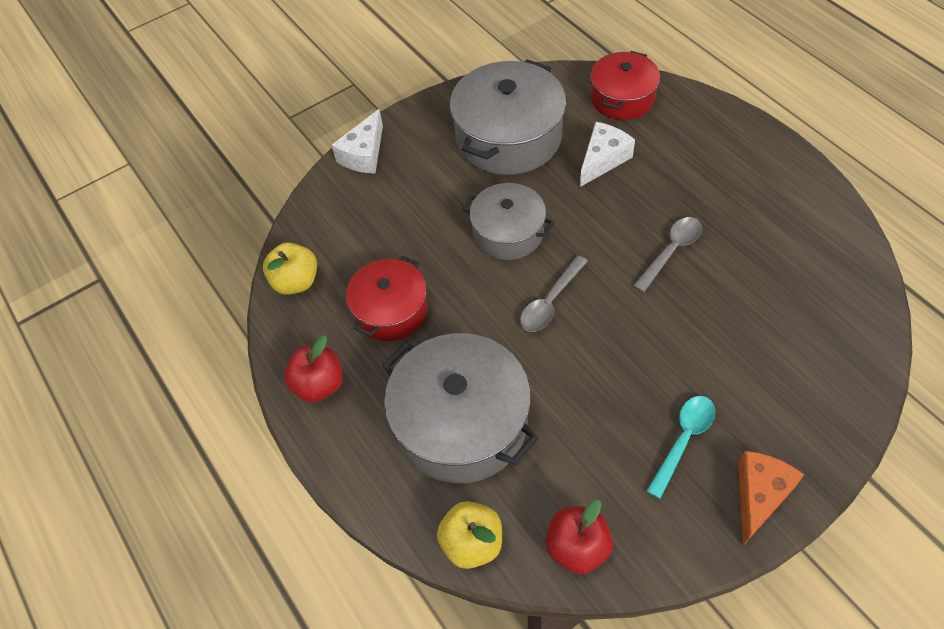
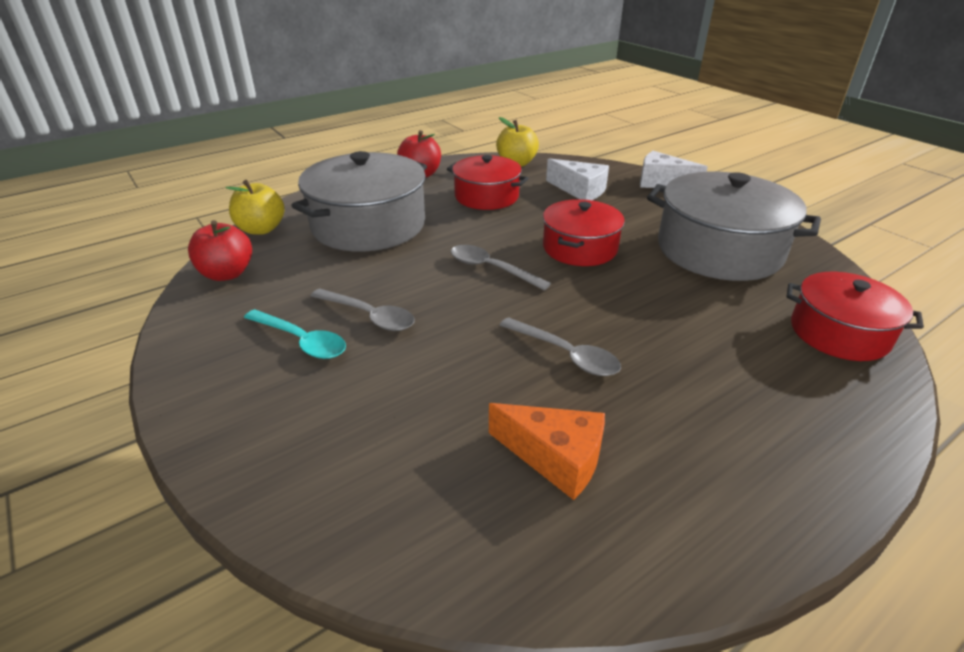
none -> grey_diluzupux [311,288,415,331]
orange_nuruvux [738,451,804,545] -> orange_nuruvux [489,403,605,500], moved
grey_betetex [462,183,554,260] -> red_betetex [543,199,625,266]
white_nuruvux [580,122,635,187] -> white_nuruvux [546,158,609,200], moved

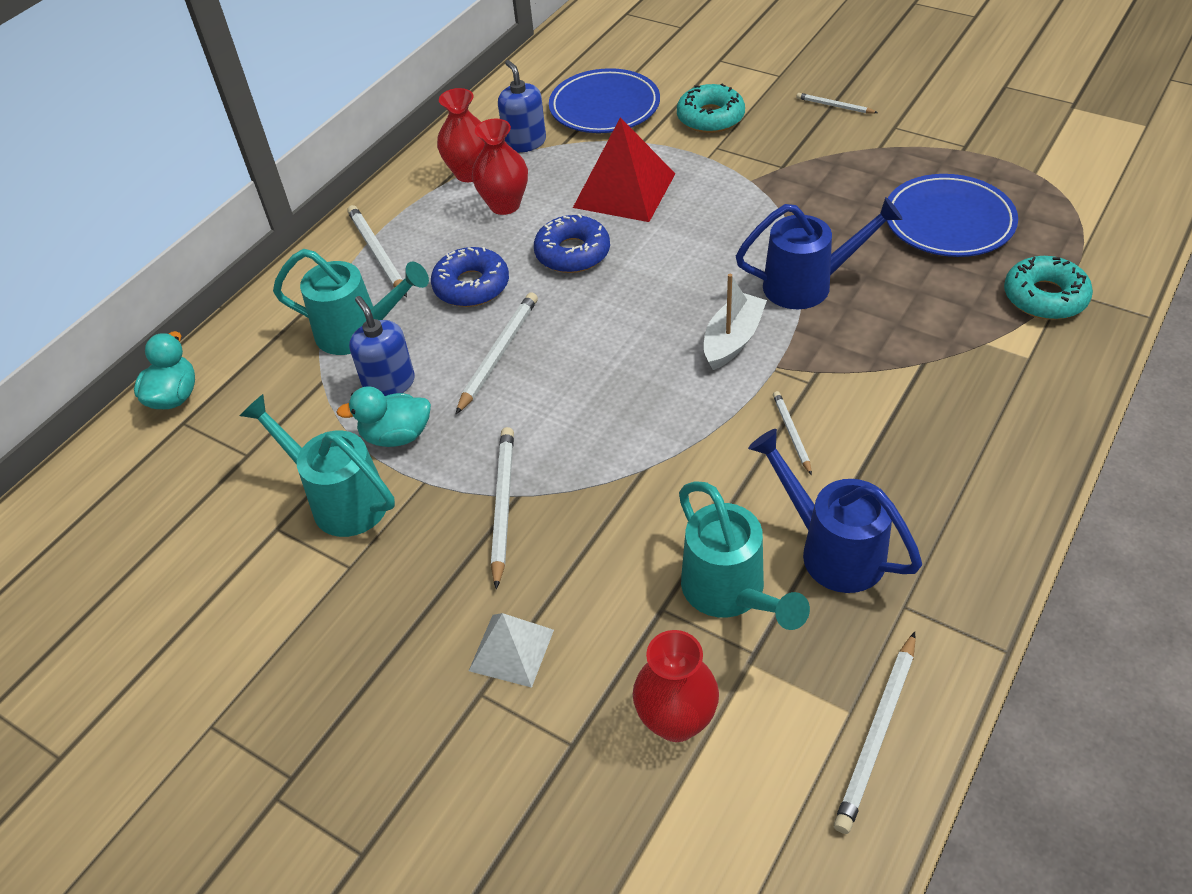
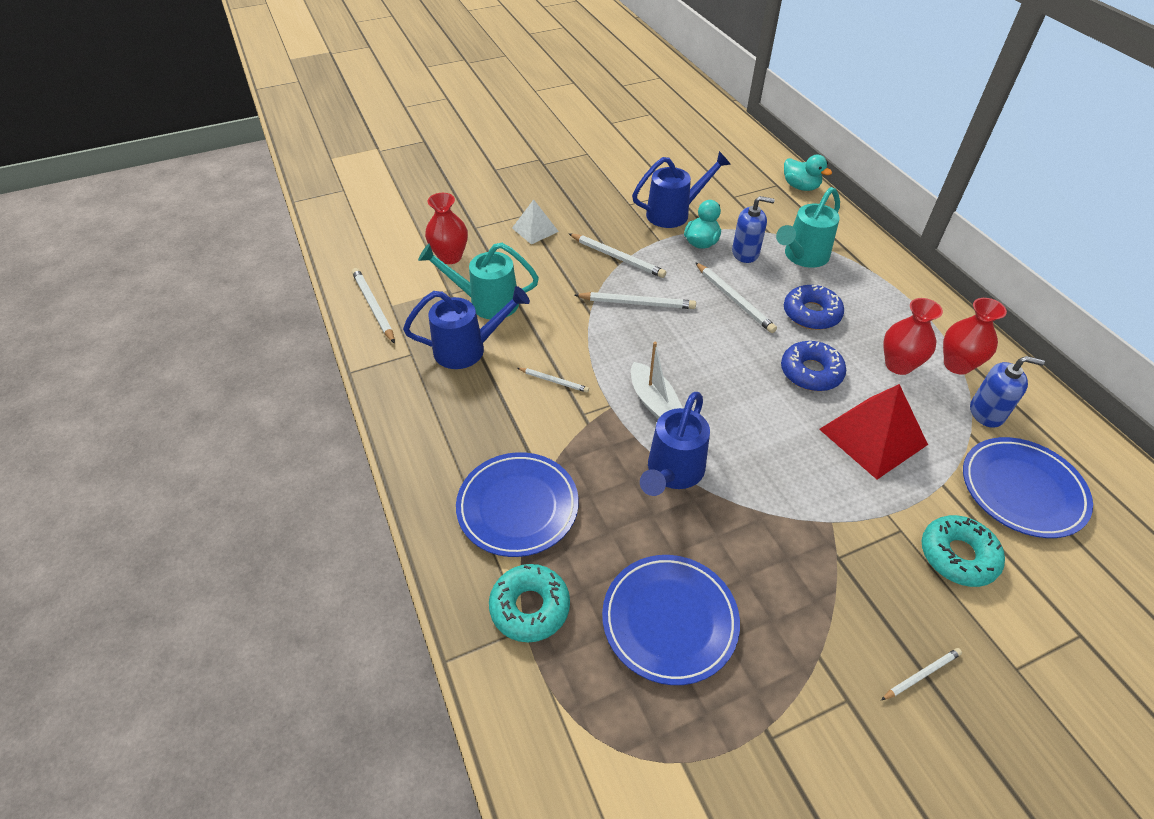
none -> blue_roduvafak [456,452,579,557]
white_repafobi [347,205,407,297] -> white_repafobi [575,292,696,309], moved
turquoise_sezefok [240,394,395,537] -> blue_sezefok [632,151,731,228]

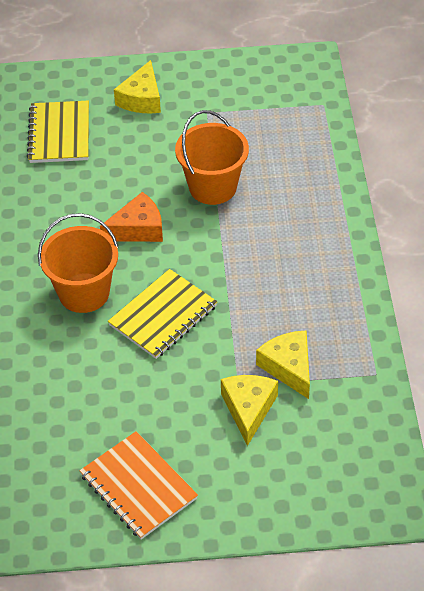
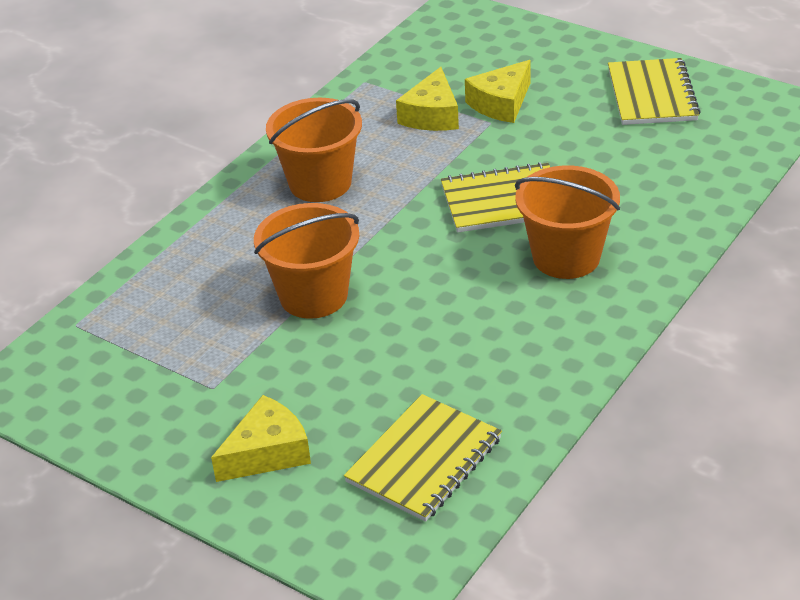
none -> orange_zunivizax [266,98,362,202]
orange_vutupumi [80,431,198,540] -> yellow_vutupumi [608,58,701,125]
orange_nuruvux [100,192,163,242] -> none

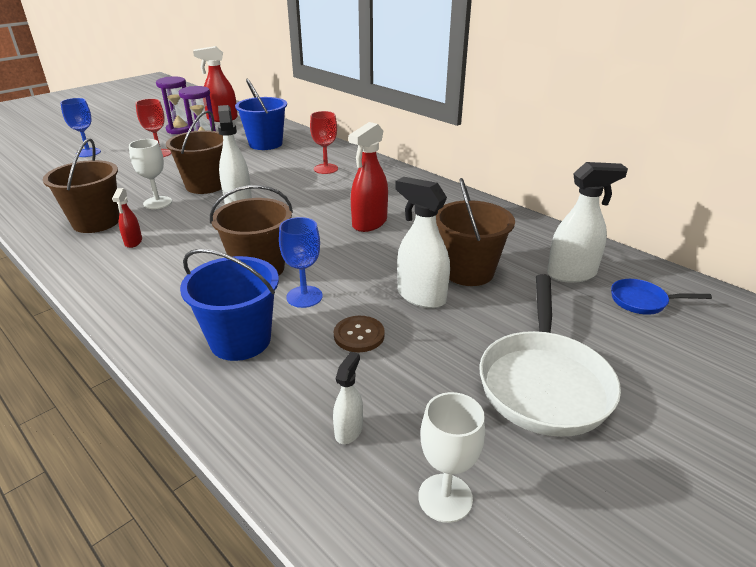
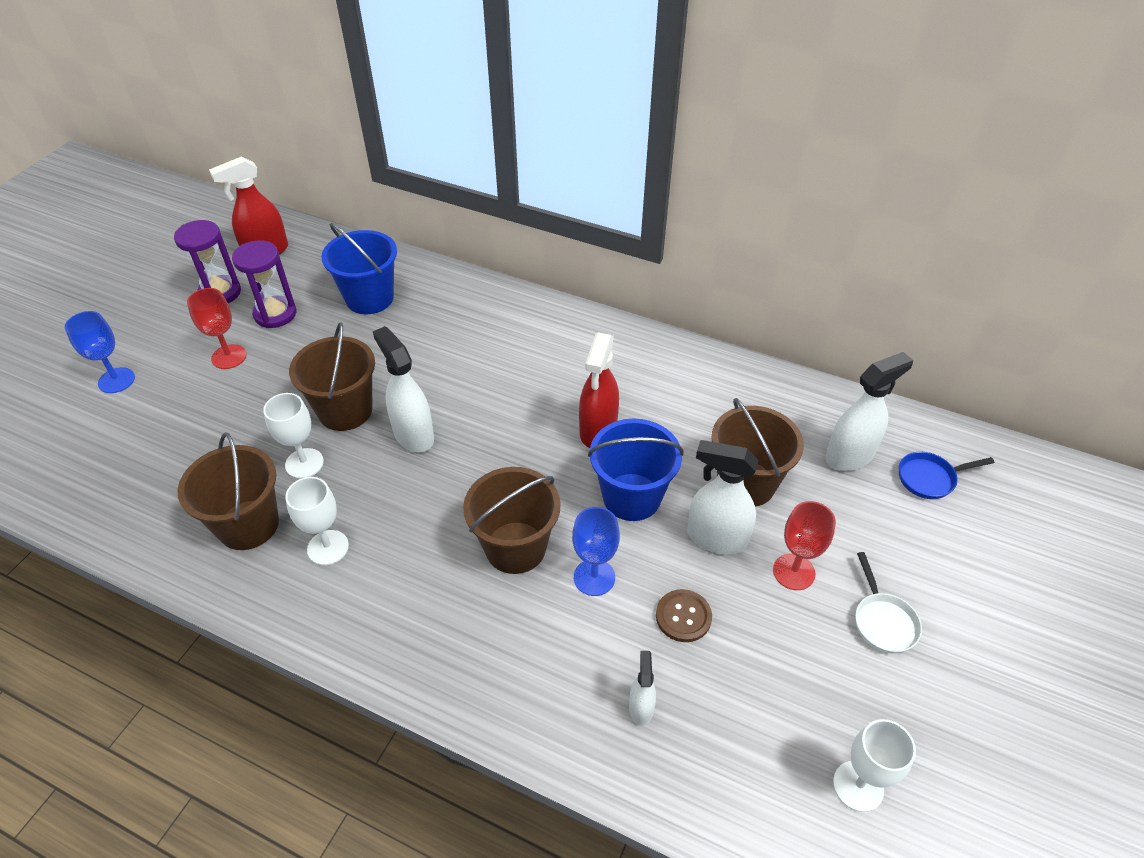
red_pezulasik [112,188,142,248] -> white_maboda [285,477,349,565]
blue_zunivizax [180,249,279,361] -> blue_zunivizax [588,418,684,521], moved
white_pezulasik [333,352,363,444] -> white_pezulasik [629,651,656,726], moved
red_maboda [310,111,338,174] -> red_maboda [773,501,836,590], moved
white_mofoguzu [479,274,621,437] -> white_mofoguzu [855,552,922,653], x0.49

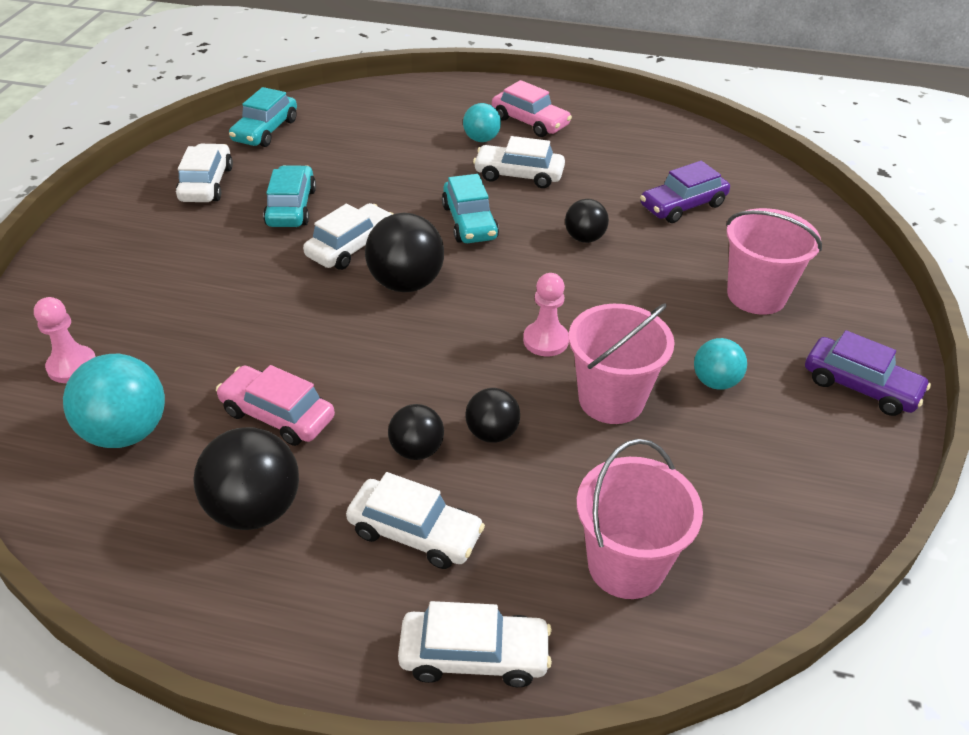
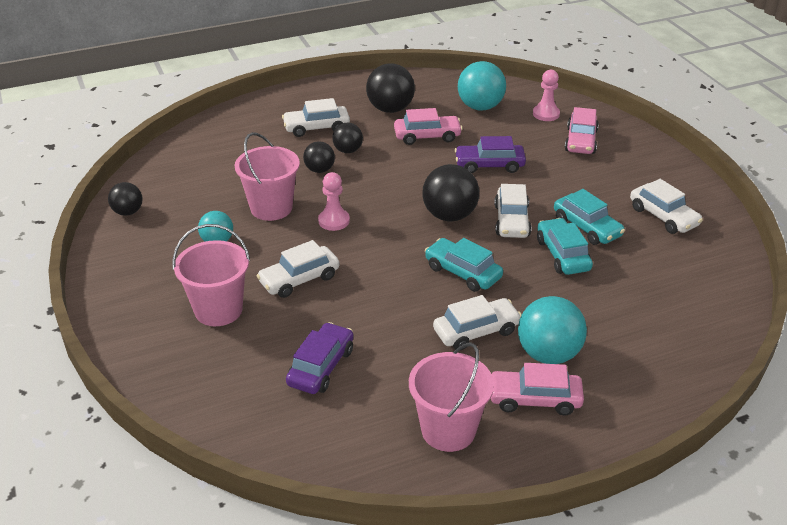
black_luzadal [565,199,609,243] -> black_luzadal [108,182,143,216], moved
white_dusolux [398,601,552,687] -> white_dusolux [256,240,339,298], moved
pink_zunivizax [577,439,703,599] -> pink_zunivizax [409,342,494,452], moved
purple_dusolux [805,330,931,416] -> purple_dusolux [455,136,526,173], moved
turquoise_luzadal [463,103,501,142] -> turquoise_luzadal [518,296,587,364], x1.69
turquoise_dusolux [229,87,297,147] -> turquoise_dusolux [537,218,593,275], moved
none -> pink_dusolux [565,107,599,154]

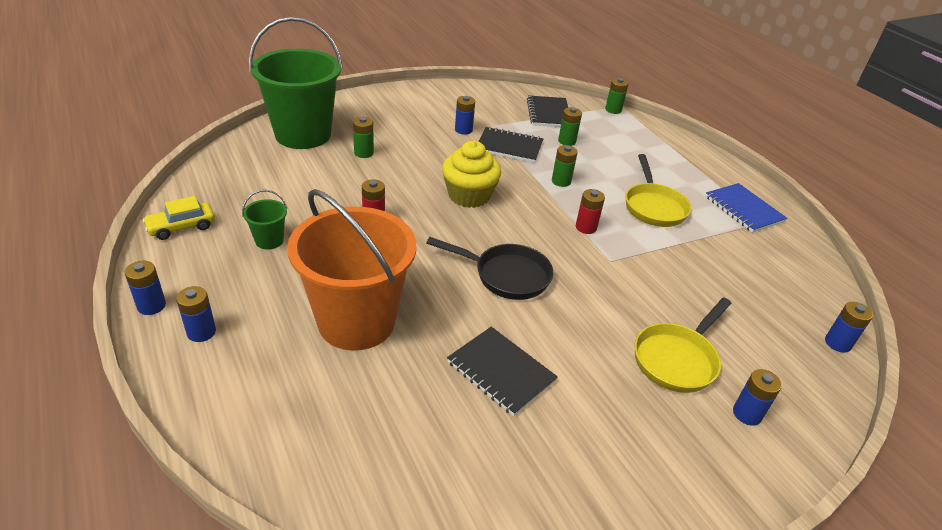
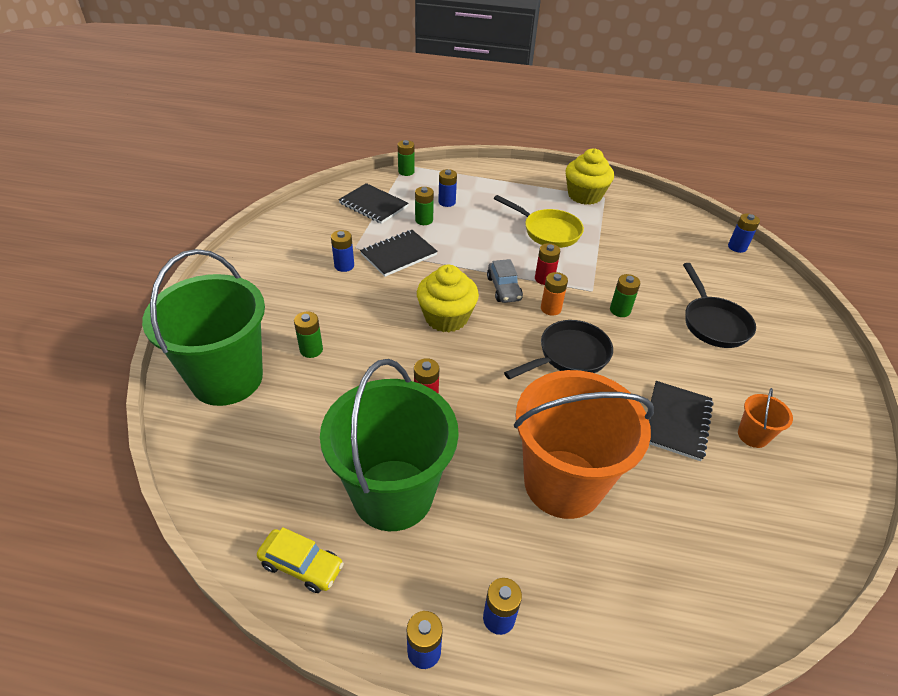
yellow_dusolux [143,196,215,240] -> yellow_dusolux [257,527,344,593], 75 degrees counterclockwise
green_zunivizax [242,190,287,250] -> green_zunivizax [320,359,459,531], x2.47
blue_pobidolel [733,369,782,426] -> blue_pobidolel [438,169,457,207], moved
none -> grey_dusolux [487,259,523,303]
none -> orange_pobidolel [541,272,568,316]
blue_vutupumi [705,183,788,233] -> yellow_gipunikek [566,149,614,205]
green_pobidolel [552,145,578,187] -> green_pobidolel [610,274,640,317], moved
black_vutupumi [447,327,558,416] -> black_vutupumi [649,381,713,461], 60 degrees counterclockwise
yellow_mofoguzu [634,297,732,393] -> black_mofoguzu [683,263,756,348]
none -> orange_zunivizax [738,388,793,448]

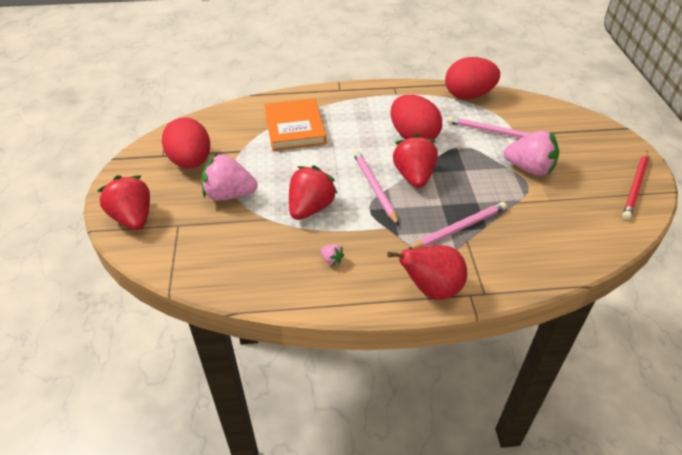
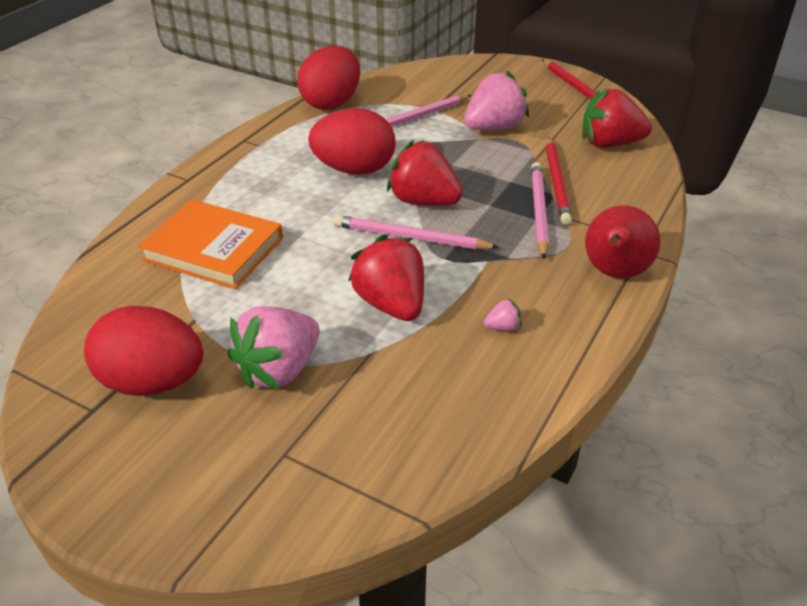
none -> red_repafobi [546,137,572,225]
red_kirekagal [97,176,150,230] -> red_kirekagal [582,88,652,148], moved

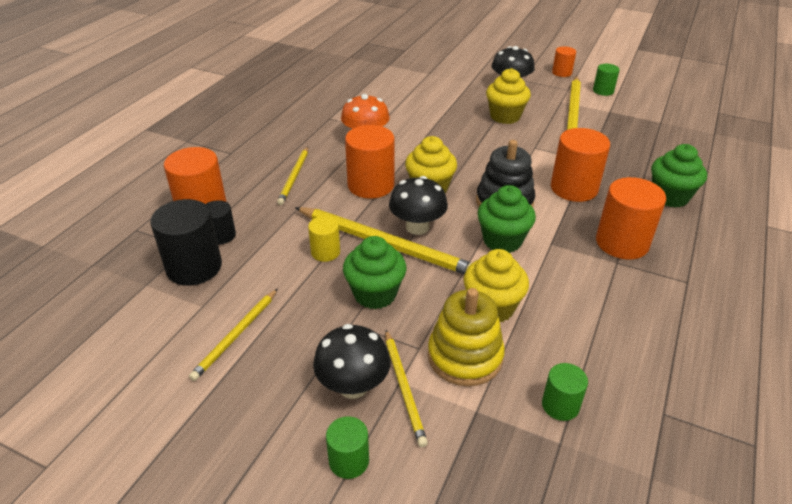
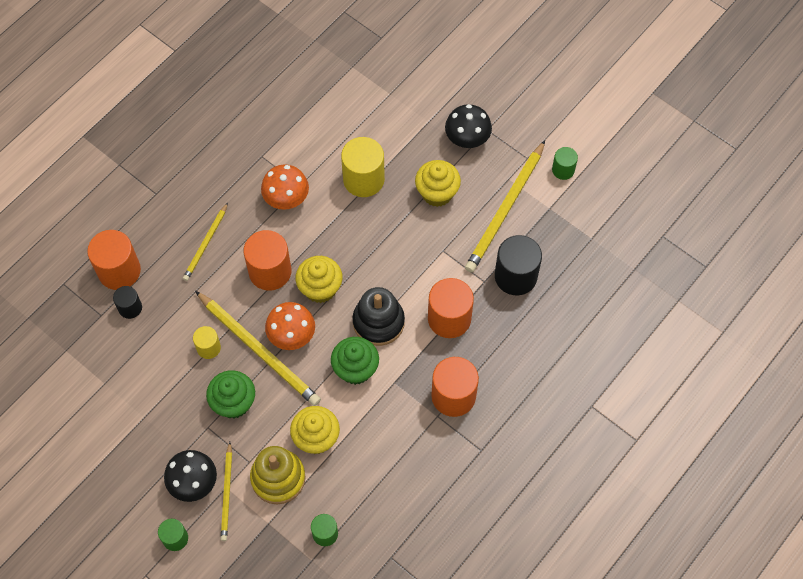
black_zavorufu [389,176,448,235] -> orange_zavorufu [265,302,315,350]
none -> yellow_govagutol [341,137,385,197]
black_govagutol [150,199,222,286] -> black_govagutol [495,235,542,295], moved
yellow_repafobi [189,289,277,381] -> none
orange_govagutol [552,46,576,77] -> none
green_gipunikek [651,144,707,208] -> none

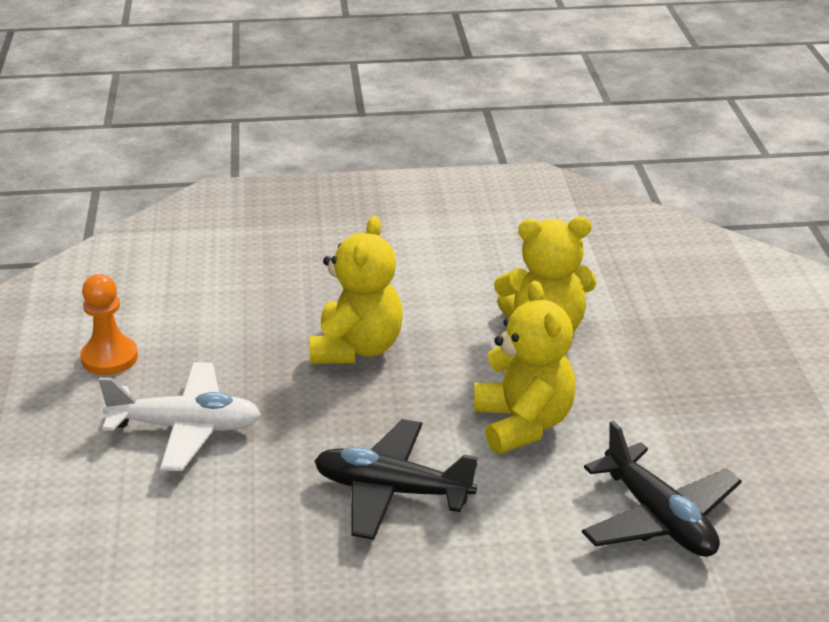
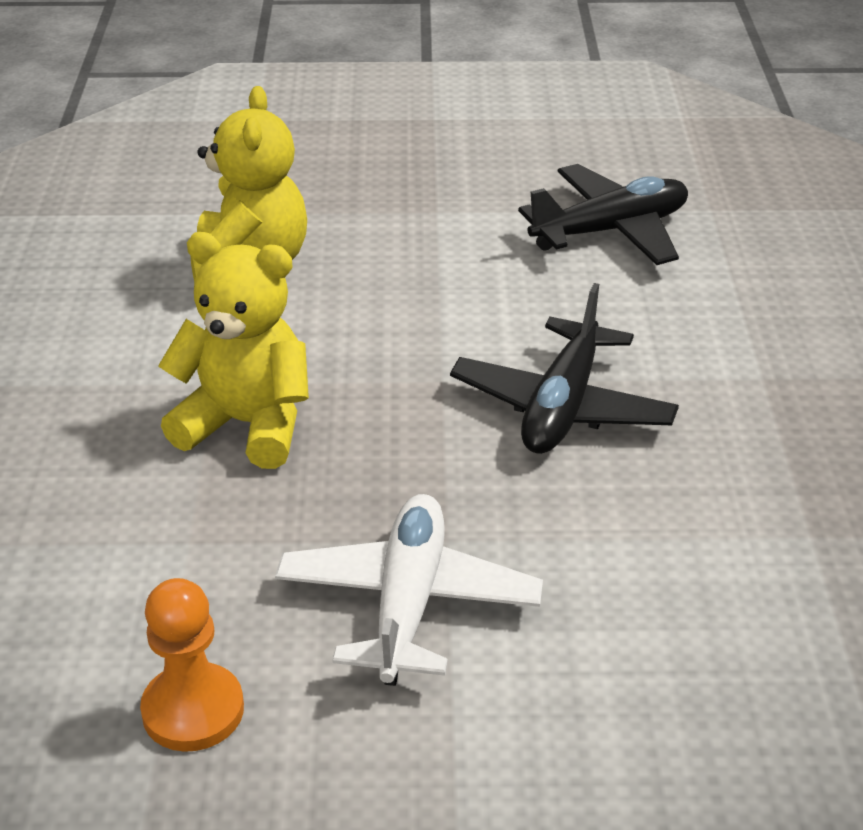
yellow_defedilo [474,281,576,454] -> none

